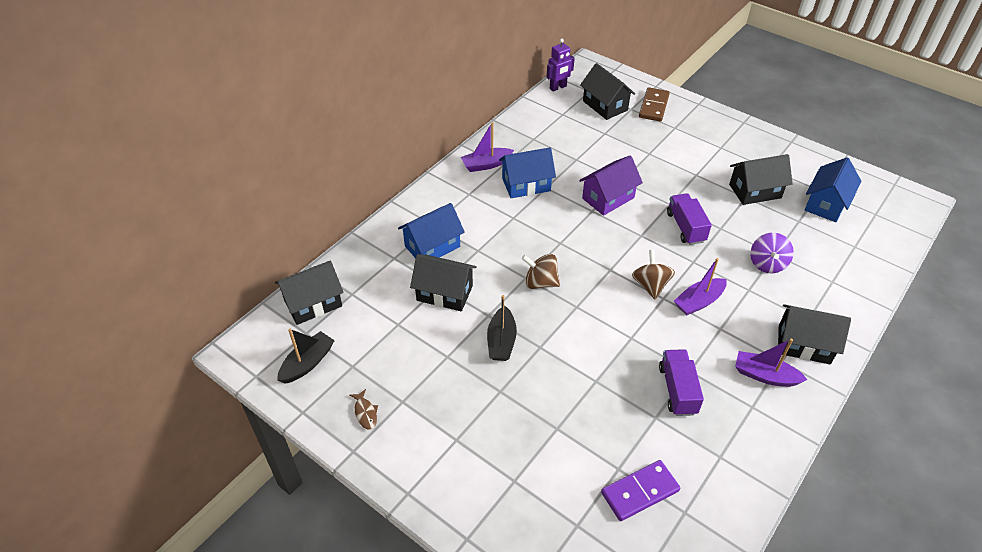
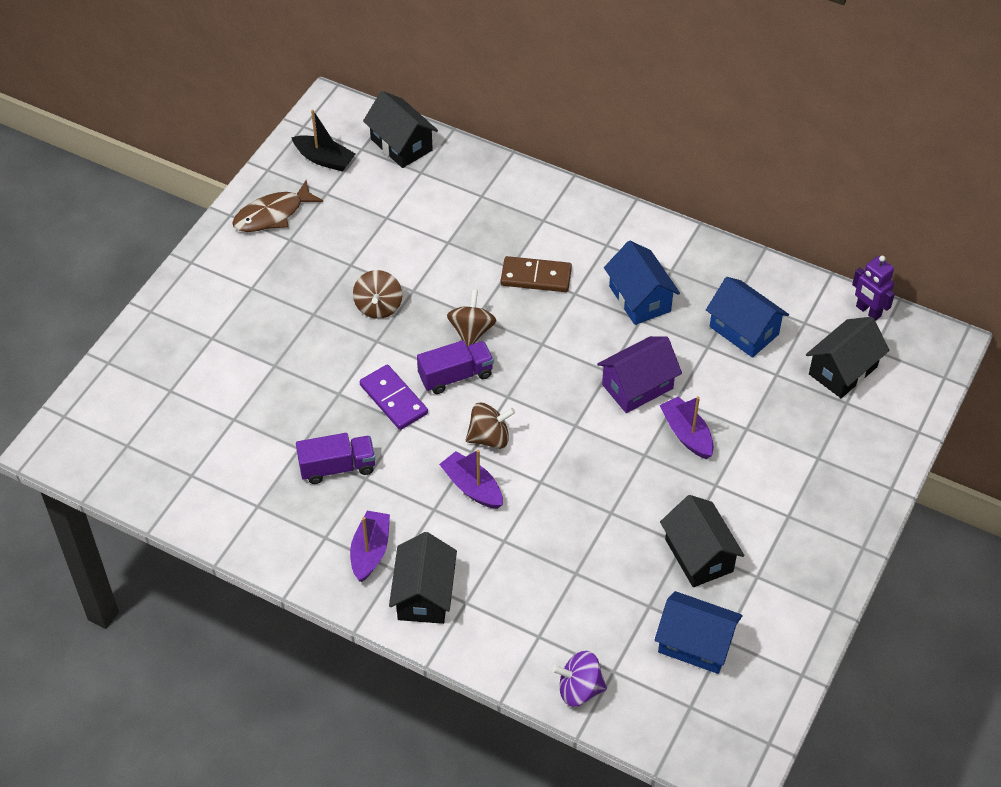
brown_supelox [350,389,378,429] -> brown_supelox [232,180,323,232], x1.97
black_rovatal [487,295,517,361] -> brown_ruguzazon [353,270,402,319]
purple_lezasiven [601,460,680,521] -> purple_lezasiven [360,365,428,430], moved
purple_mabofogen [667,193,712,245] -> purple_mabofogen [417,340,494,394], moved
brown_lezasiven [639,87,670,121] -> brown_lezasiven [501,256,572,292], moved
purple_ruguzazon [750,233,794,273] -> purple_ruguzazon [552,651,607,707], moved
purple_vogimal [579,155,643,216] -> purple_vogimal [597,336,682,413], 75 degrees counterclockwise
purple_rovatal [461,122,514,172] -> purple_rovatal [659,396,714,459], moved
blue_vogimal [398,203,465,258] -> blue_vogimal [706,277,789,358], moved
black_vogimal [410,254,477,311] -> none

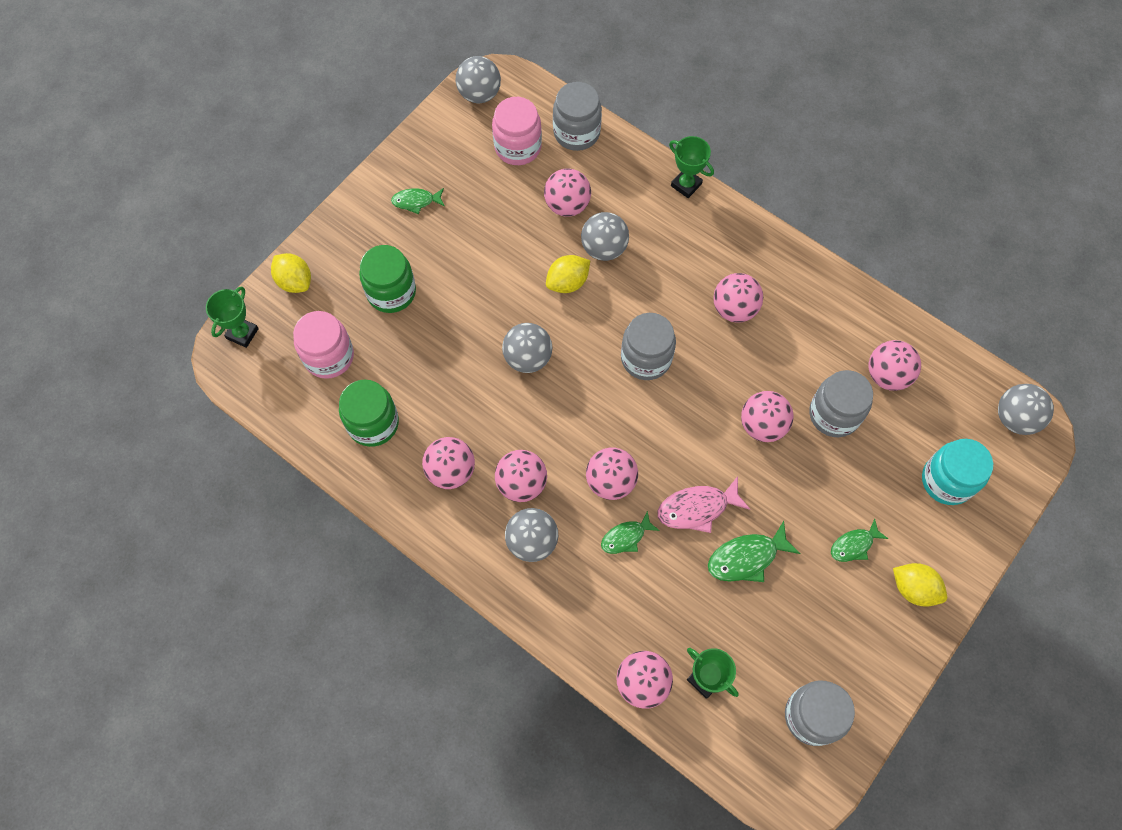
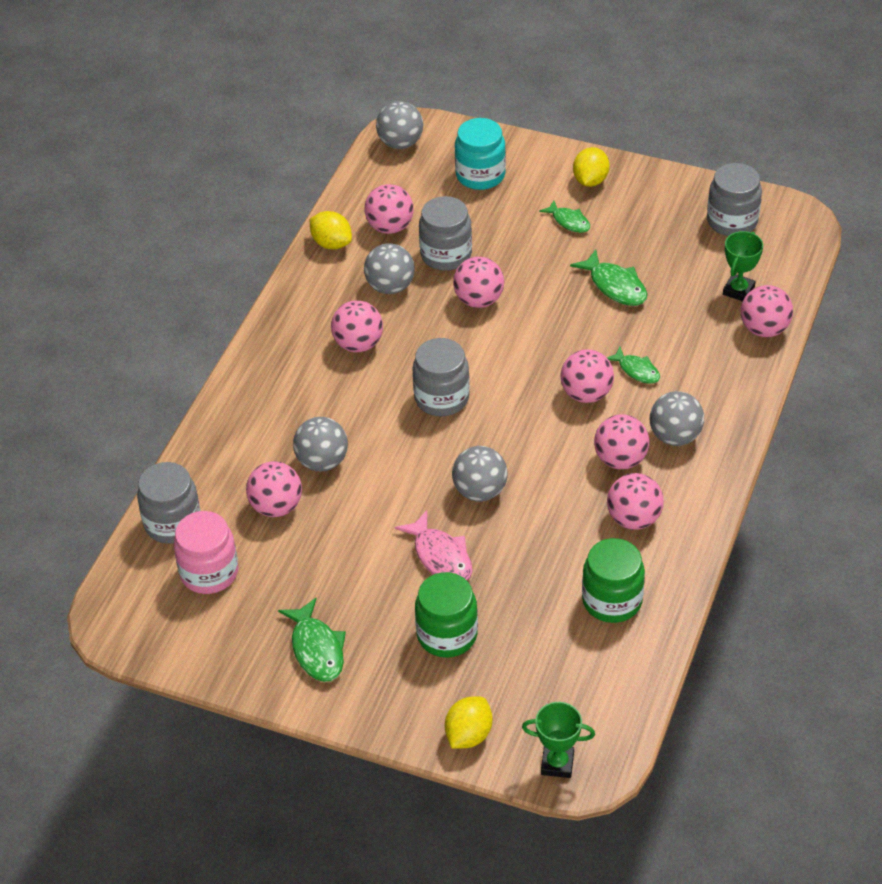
green_supelox [391,188,445,214] -> green_supelox [278,598,346,682], x1.53
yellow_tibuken [546,255,590,293] -> yellow_tibuken [310,211,352,249], moved
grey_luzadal [456,56,501,103] -> grey_luzadal [364,243,415,294], moved
pink_supelox [657,476,750,533] -> pink_supelox [394,510,472,581], moved
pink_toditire [293,311,354,379] -> none
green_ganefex [669,136,714,198] -> none

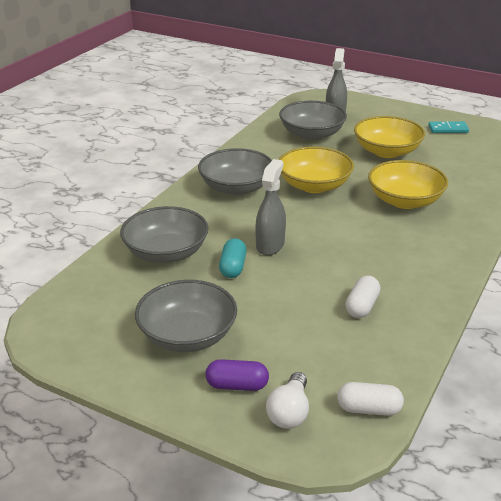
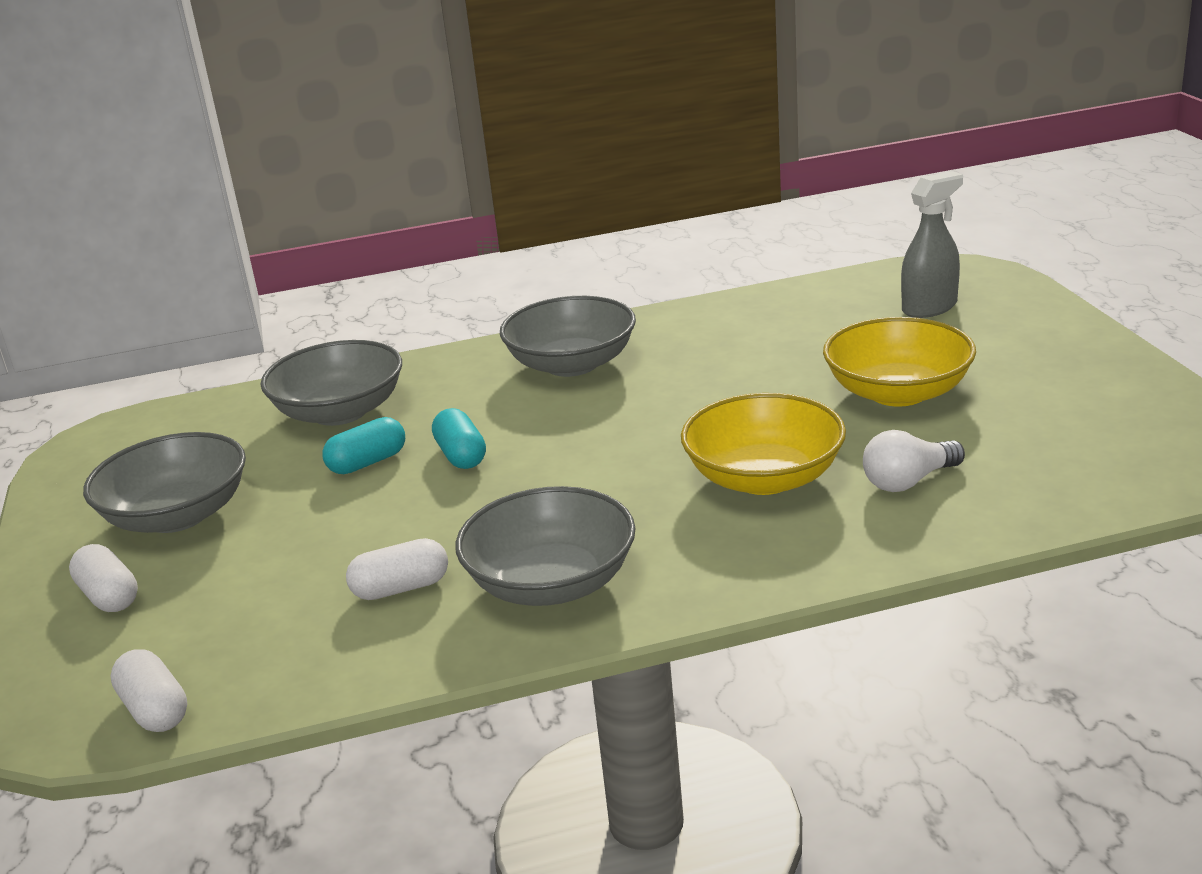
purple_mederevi [206,359,269,391] -> white_mederevi [69,544,138,612]
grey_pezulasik [255,159,286,255] -> turquoise_mederevi [432,408,486,469]
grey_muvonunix [279,101,347,141] -> grey_muvonunix [455,486,636,606], moved
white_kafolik [266,372,309,429] -> white_kafolik [863,430,965,492], moved
yellow_muvonunix [279,146,354,193] -> none
turquoise_lezasiven [428,121,469,133] -> none

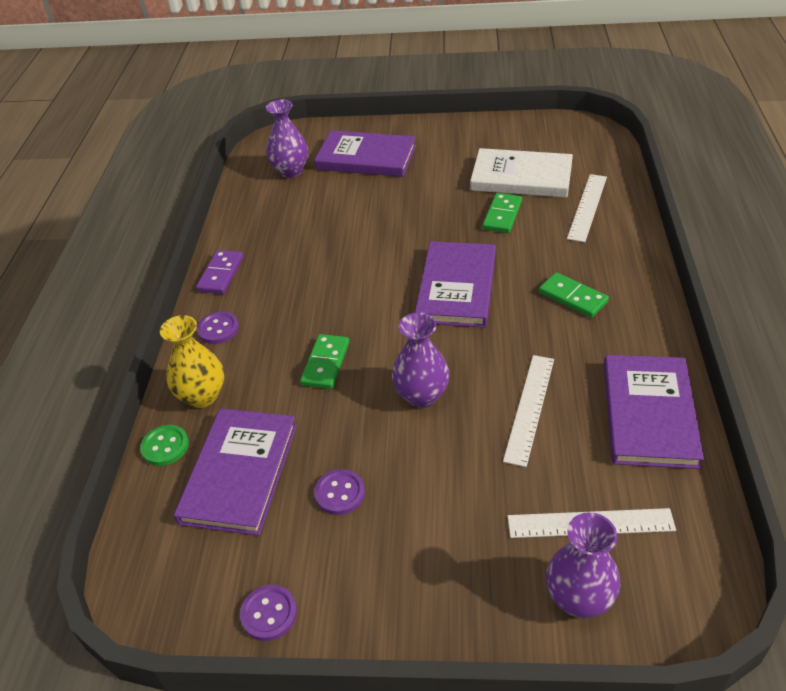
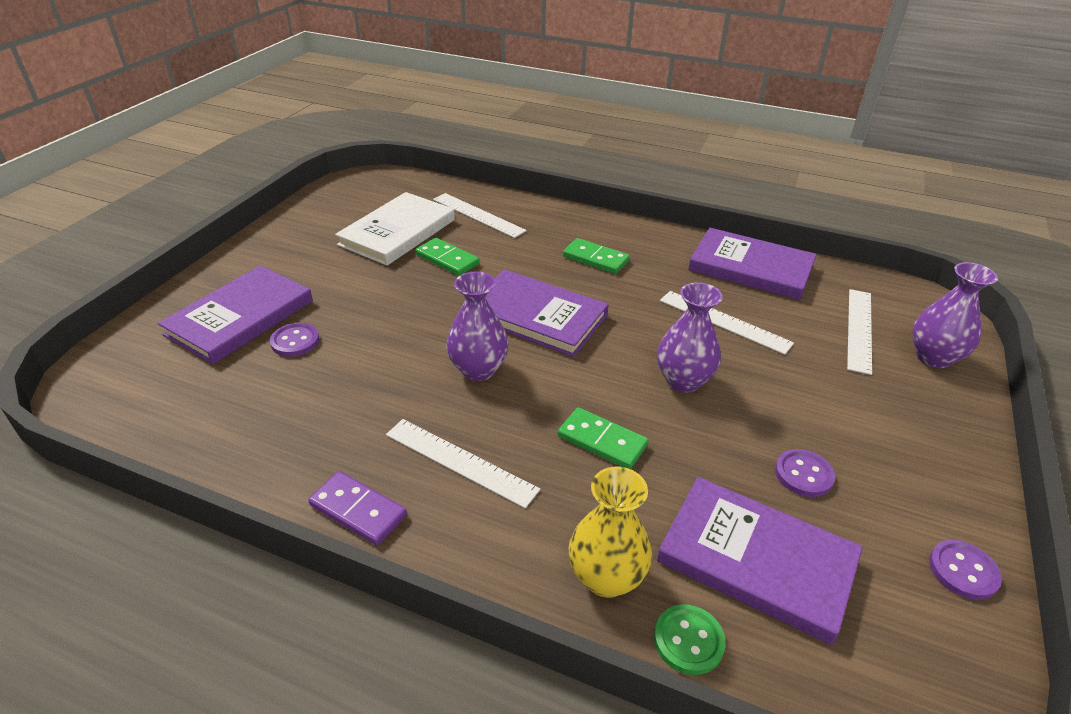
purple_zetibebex [197,312,239,344] -> purple_zetibebex [270,323,319,357], moved
none -> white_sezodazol [386,419,540,508]
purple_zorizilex [266,99,308,178] -> purple_zorizilex [446,271,509,381], moved
green_lezasiven [539,272,609,318] -> green_lezasiven [563,238,630,274], 60 degrees clockwise

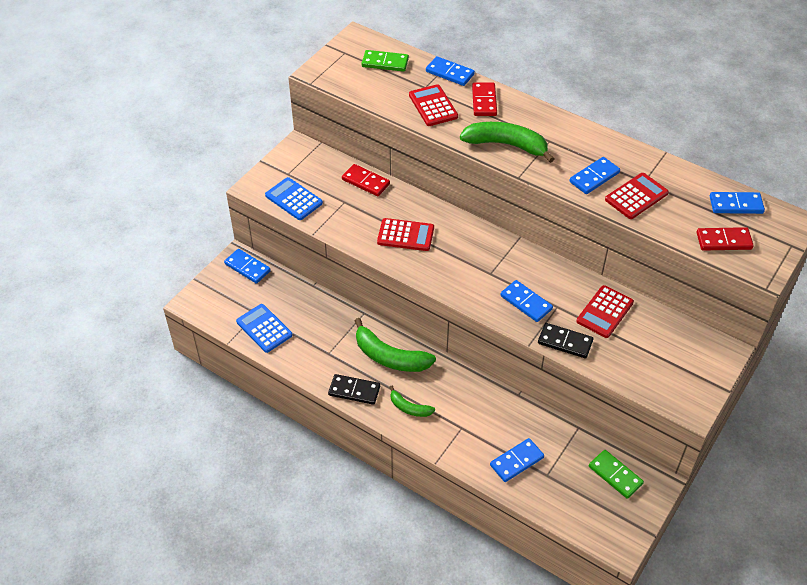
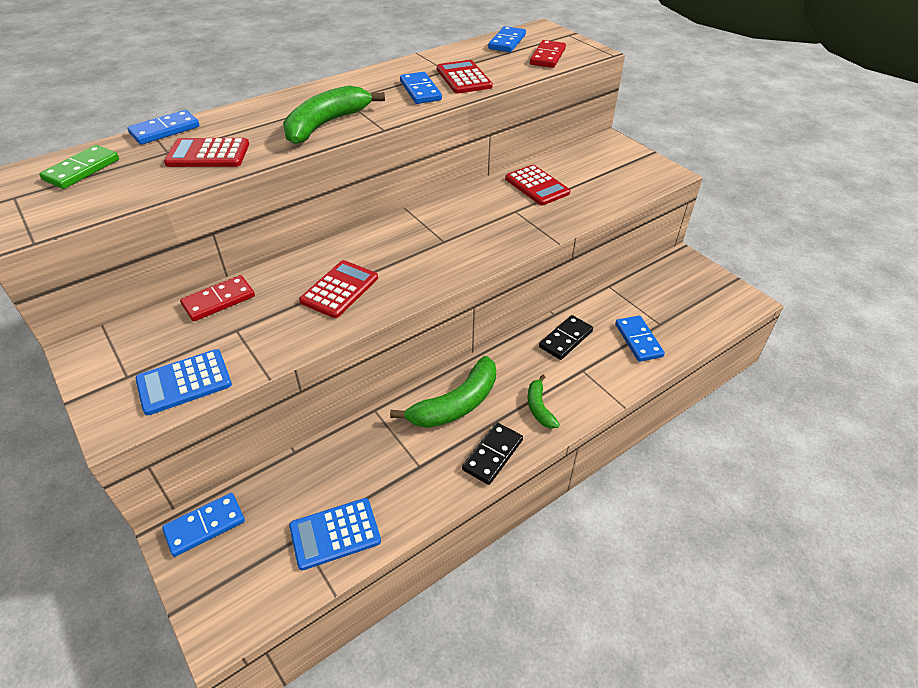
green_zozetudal [390,386,435,417] -> green_zozetudal [528,375,560,429], 120 degrees clockwise
black_lezasiven [538,323,593,358] -> black_lezasiven [539,315,593,360], moved
red_lezasiven [472,82,497,116] -> none
blue_lezasiven [500,280,553,322] -> none
green_lezasiven [589,450,644,499] -> none

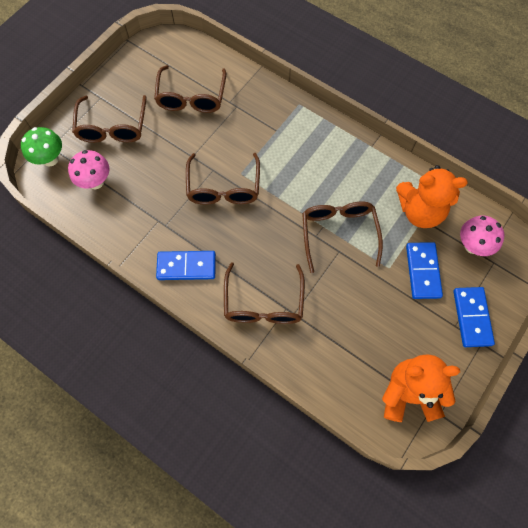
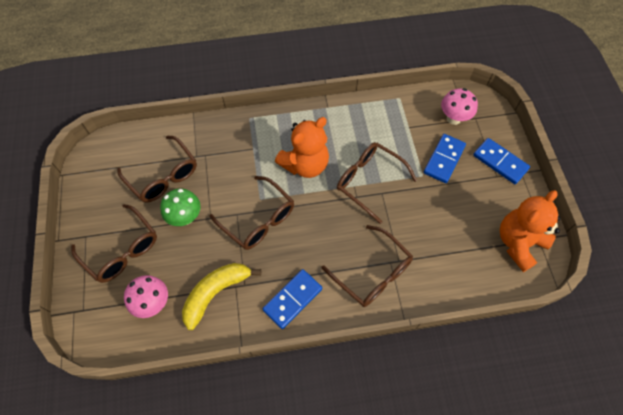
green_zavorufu [21,127,62,167] -> green_zavorufu [160,188,201,226], moved
none -> yellow_zozetudal [182,263,261,330]
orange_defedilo [396,165,468,228] -> orange_defedilo [275,117,329,178], moved
blue_lezasiven [406,242,443,299] -> blue_lezasiven [423,134,466,183], 75 degrees clockwise

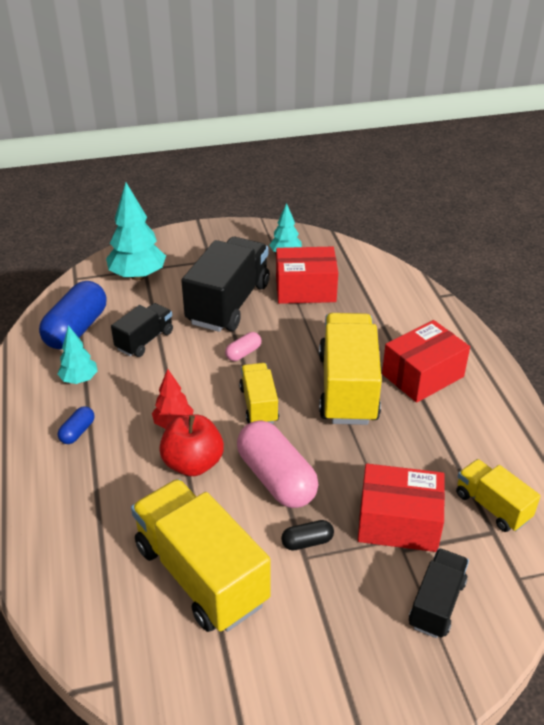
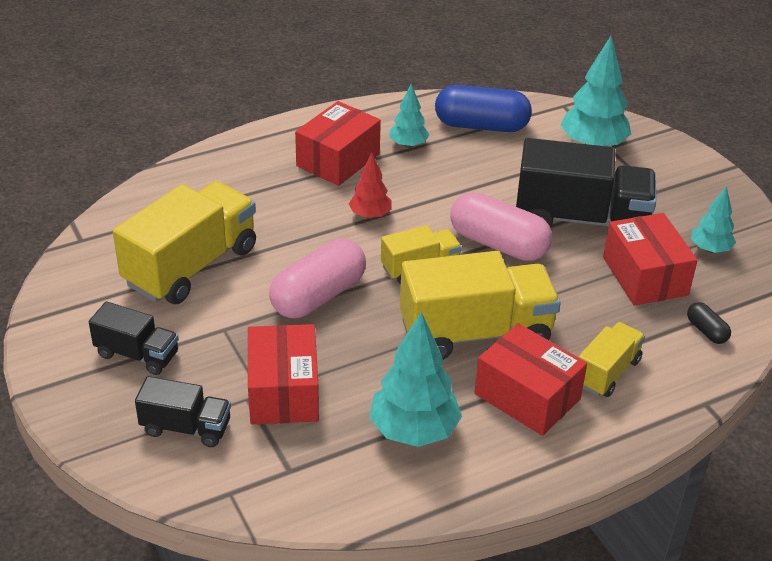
black_mabofogen [111,303,173,357] -> black_mabofogen [89,301,179,375], moved
blue_mederevi [58,406,95,444] -> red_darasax [295,101,381,186]
none -> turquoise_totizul [369,312,462,447]
pink_mederevi [225,332,261,361] -> pink_mederevi [450,192,552,261], x2.17
yellow_mabofogen [456,459,541,532] -> yellow_mabofogen [578,322,645,397], moved
black_mederevi [281,520,334,551] -> black_mederevi [687,302,731,344], moved
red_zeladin [159,414,224,476] -> none

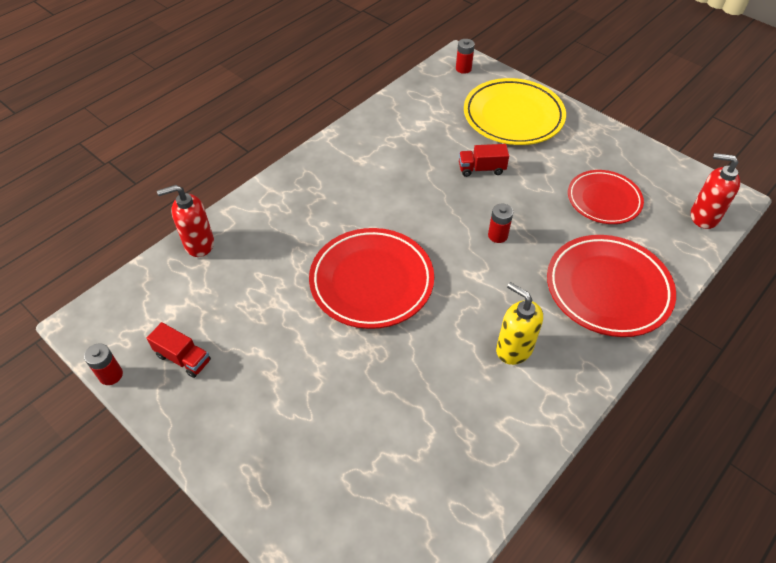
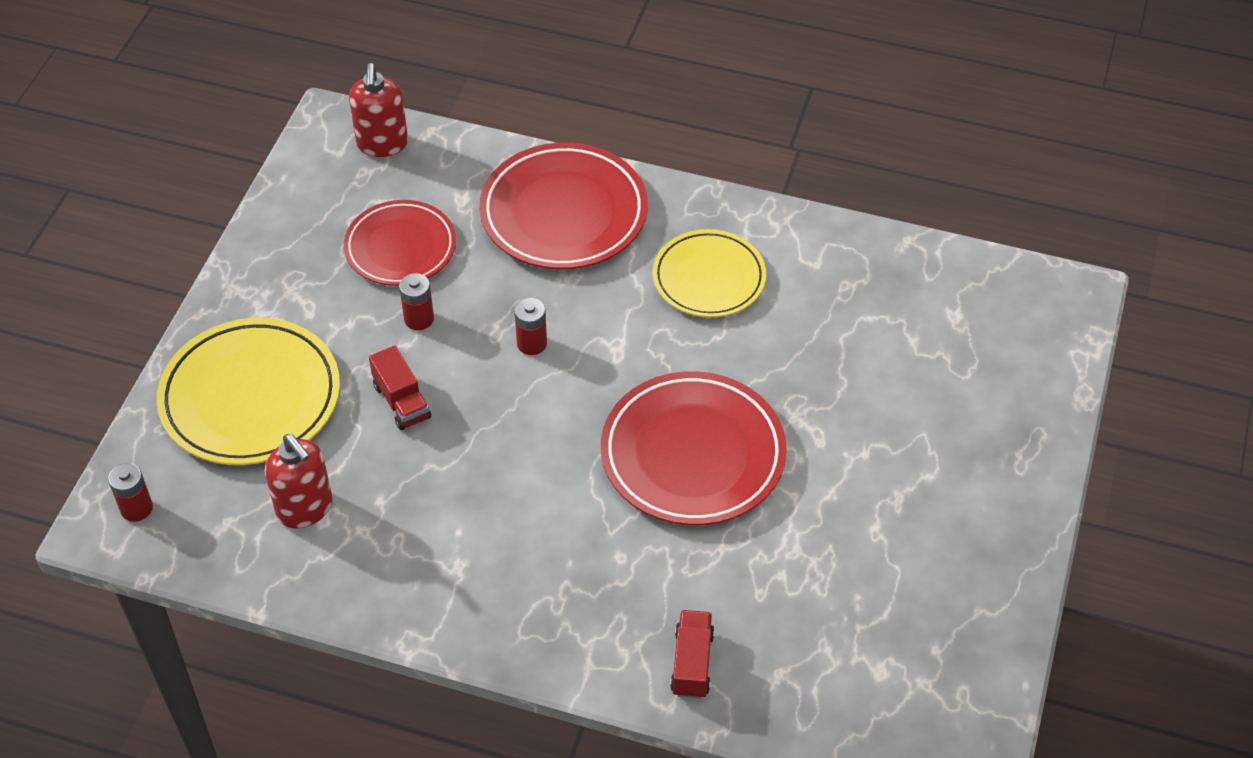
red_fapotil [157,185,214,257] -> red_fapotil [265,434,332,528], moved
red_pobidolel [84,343,123,385] -> red_pobidolel [399,273,434,330], moved
yellow_fapotil [496,282,543,365] -> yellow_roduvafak [653,229,766,317]
red_mabofogen [147,322,211,378] -> red_mabofogen [670,610,714,699], moved

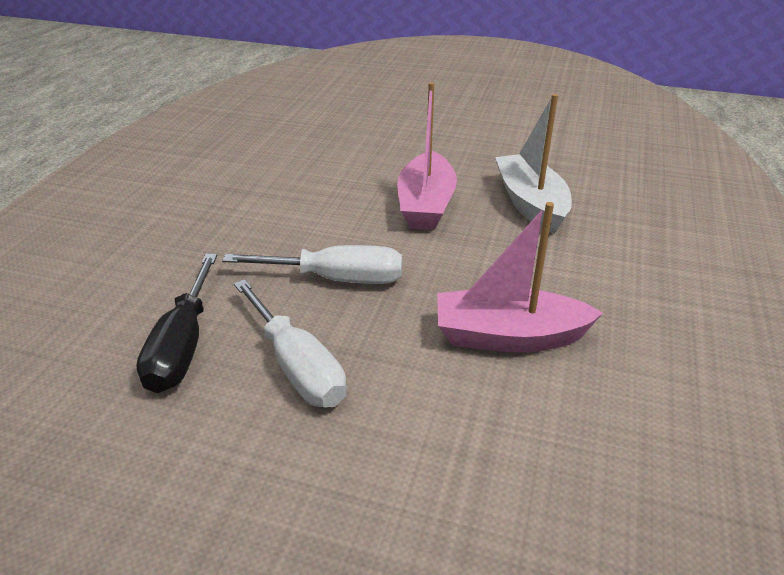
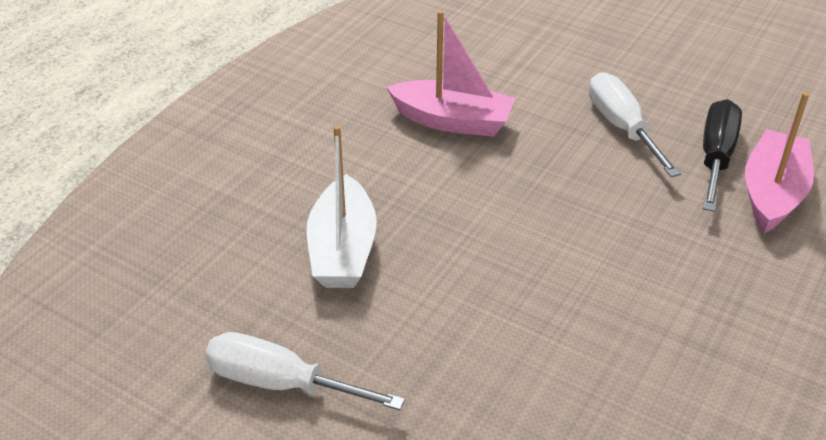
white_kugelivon [222,245,402,284] -> white_kugelivon [205,332,405,410], moved
pink_rovatal [397,82,457,230] -> pink_rovatal [745,92,814,233], moved

